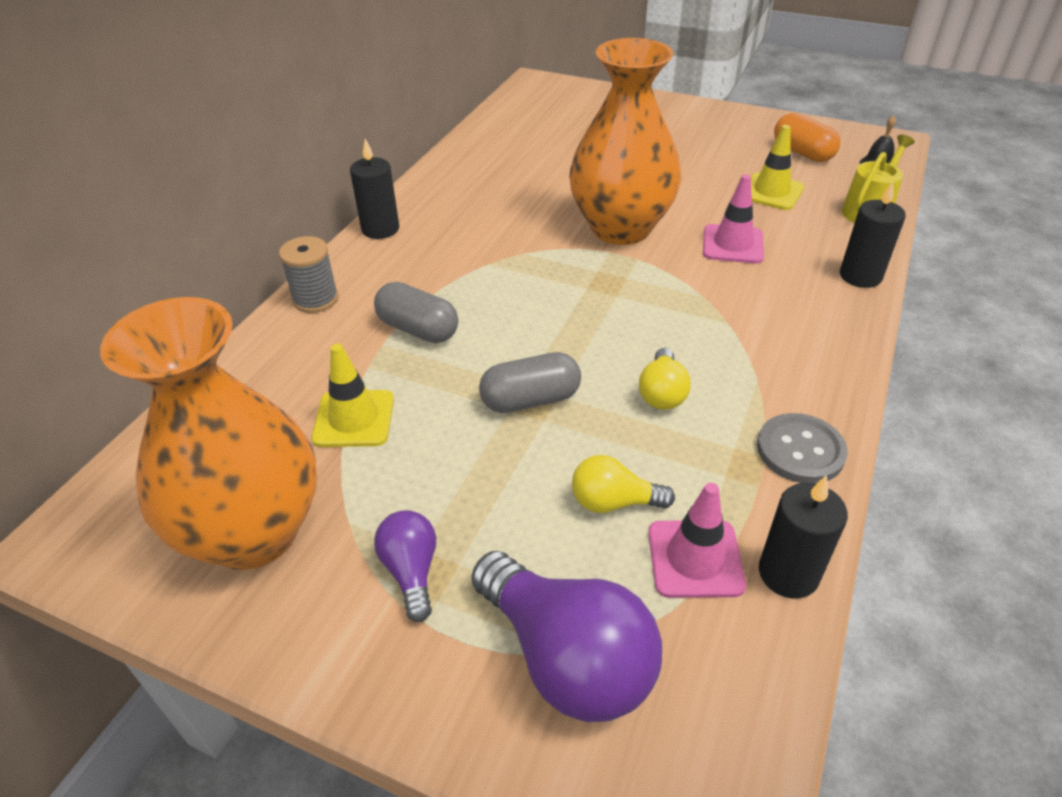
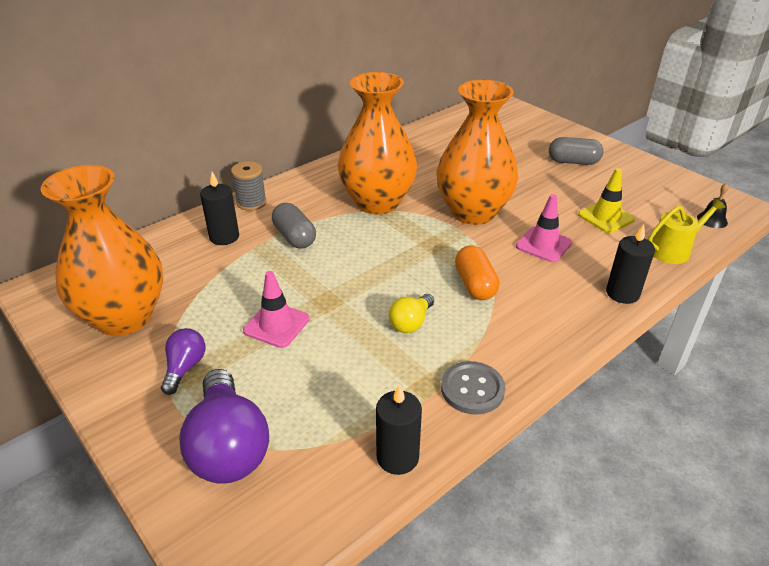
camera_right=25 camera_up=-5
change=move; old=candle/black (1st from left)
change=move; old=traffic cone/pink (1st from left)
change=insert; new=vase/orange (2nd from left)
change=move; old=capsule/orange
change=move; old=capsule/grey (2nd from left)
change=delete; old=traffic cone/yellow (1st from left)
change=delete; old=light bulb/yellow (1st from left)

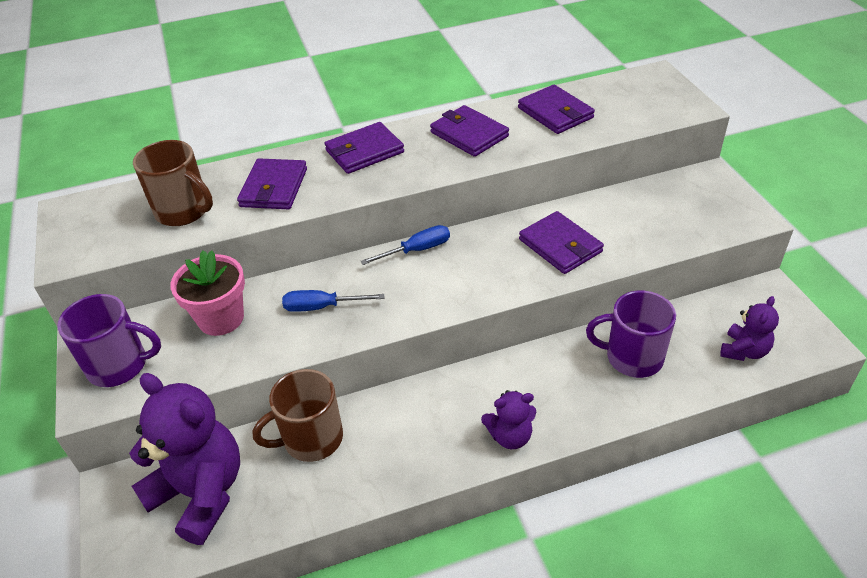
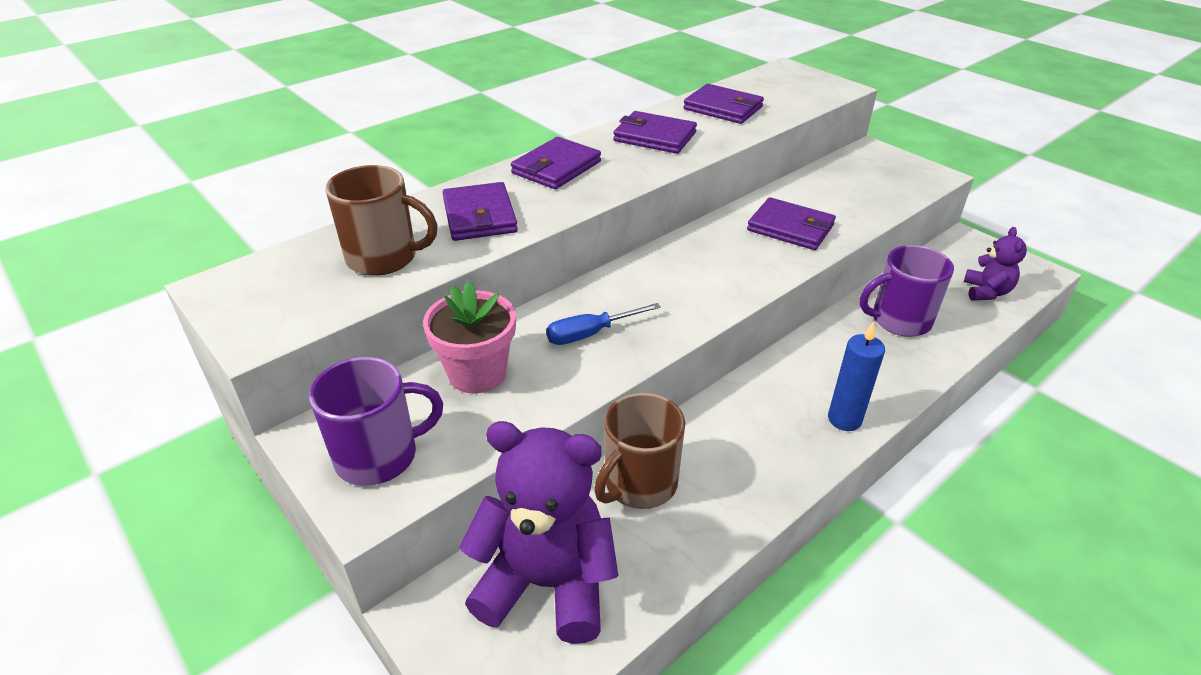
camera_right=-25 camera_up=-5
change=replace; old=teddy bear/purple (2nd from left); new=candle/blue
change=delete; old=screwdriver/blue (2nd from left)

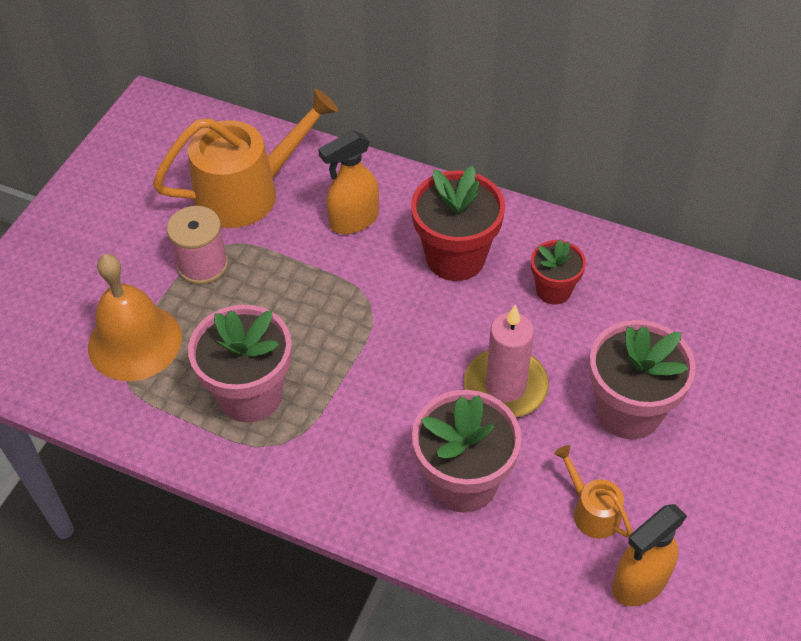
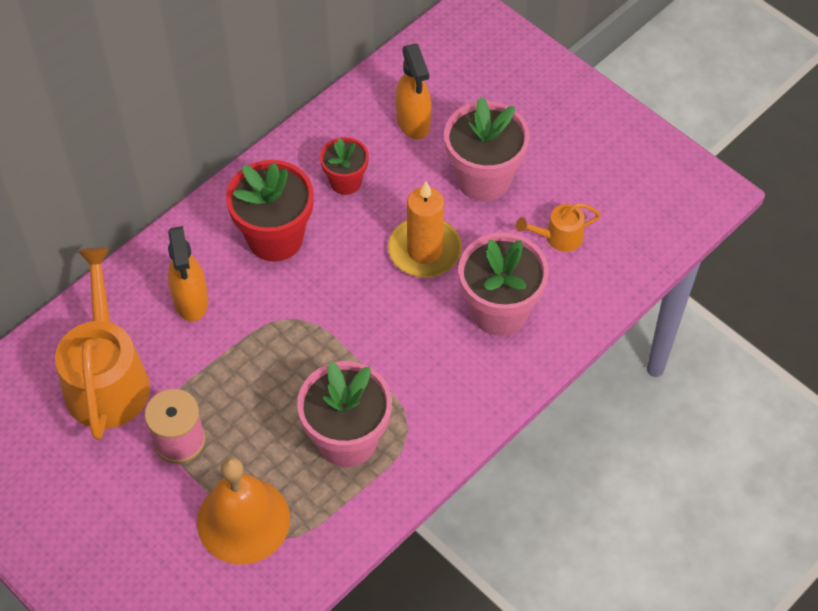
camera_right=-70 camera_up=5
change=recolor; old=candle/pink; new=candle/orange
change=move; old=spray bottle/orange (2nd from left)

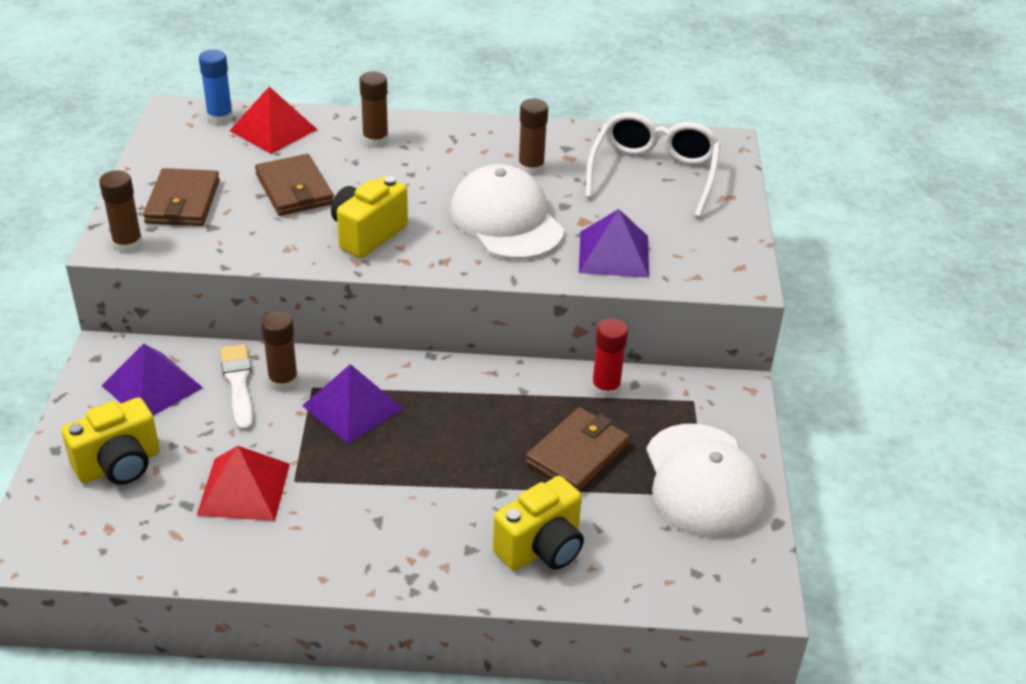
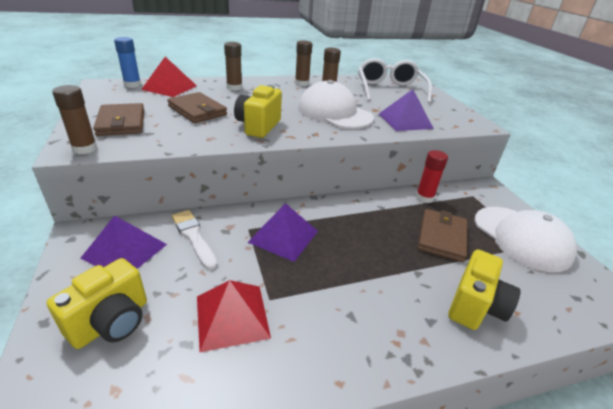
camera_right=-20 camera_up=-5
change=move; old=glue stick/brown (2nd from left in the first image); new=glue stick/brown (3rd from left)

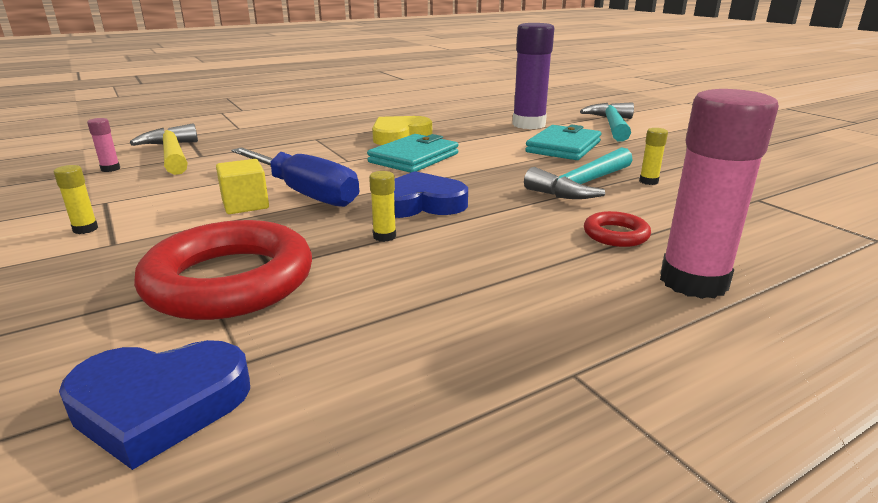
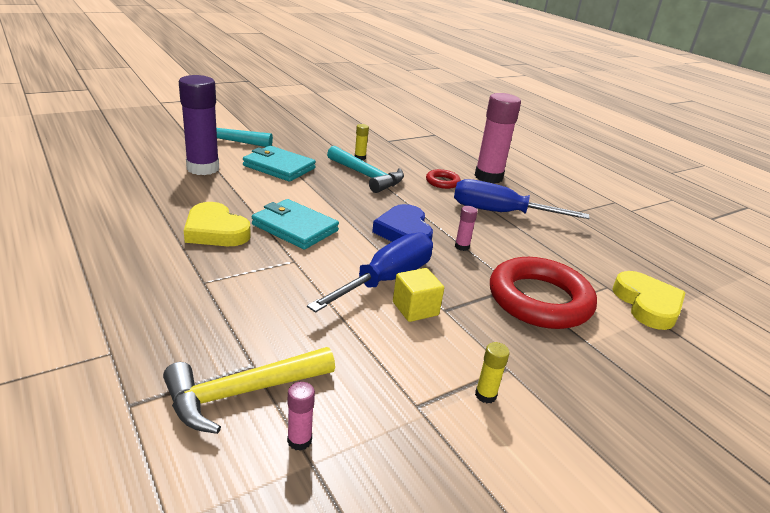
camera_right=-95 camera_up=5
change=insert; new=screwdriver/blue (2nd from left)
change=recolor; old=glue stick/yellow (2nd from left); new=glue stick/pink (2nd from left)
change=recolor; old=heart/blue (1st from left); new=heart/yellow (2nd from left)

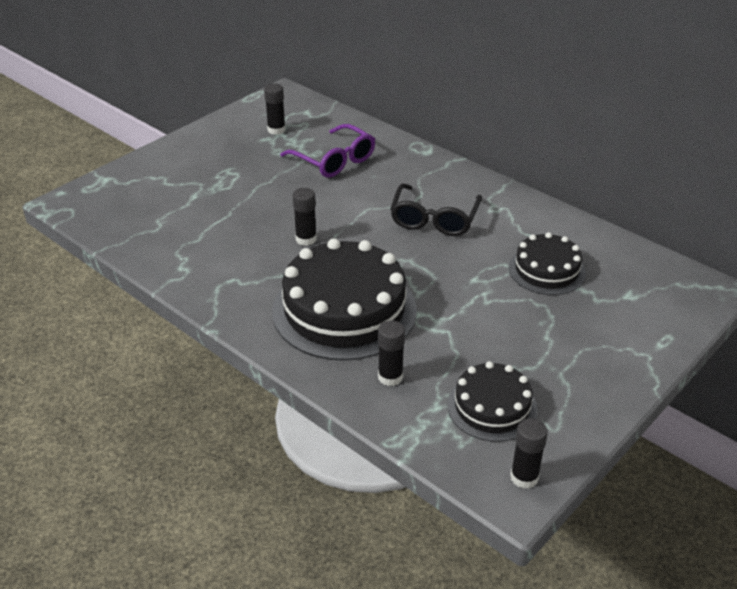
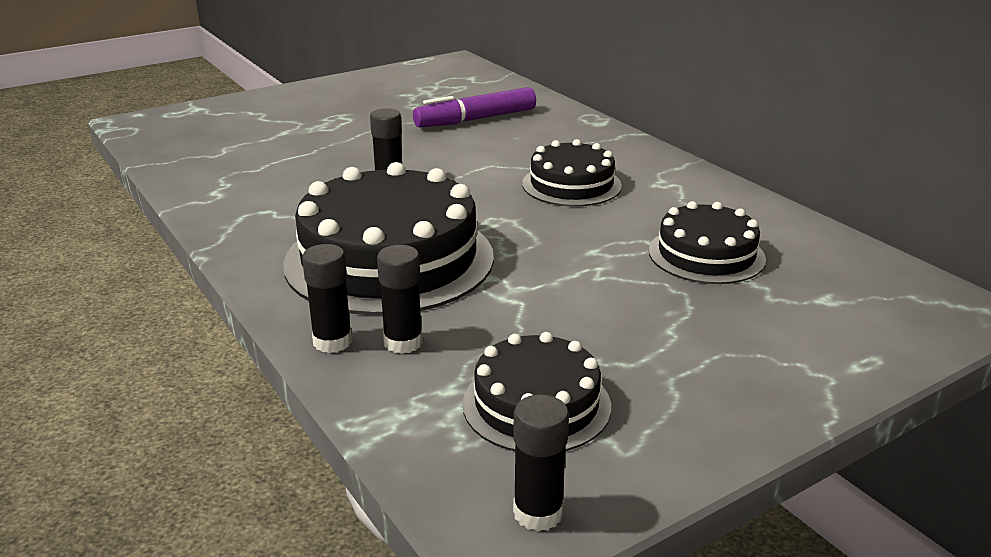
camera_right=15 camera_up=-10
change=move; old=glue stick/black (1st from left)
change=replace; old=glasses/purple; new=marker/purple
change=replace; old=glasses/black; new=cake/black (3rd from left)

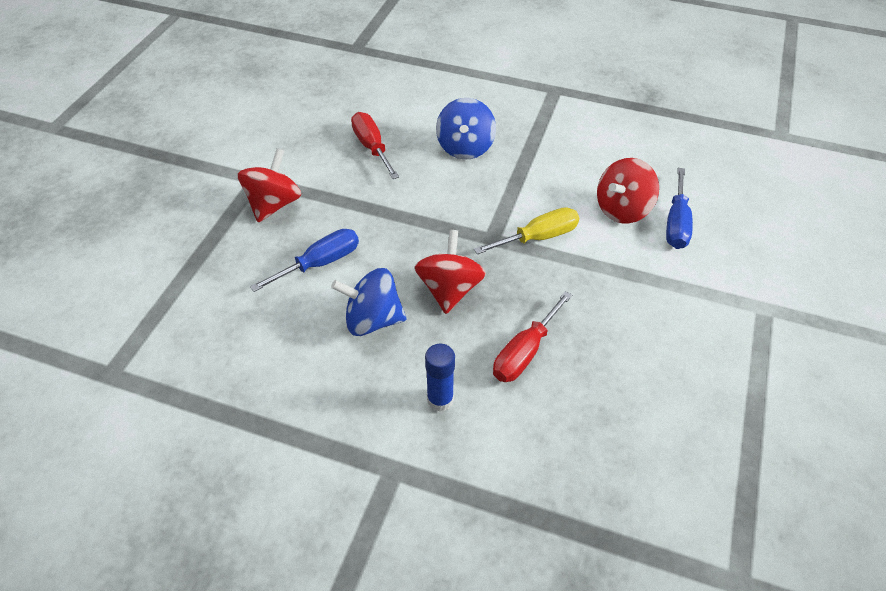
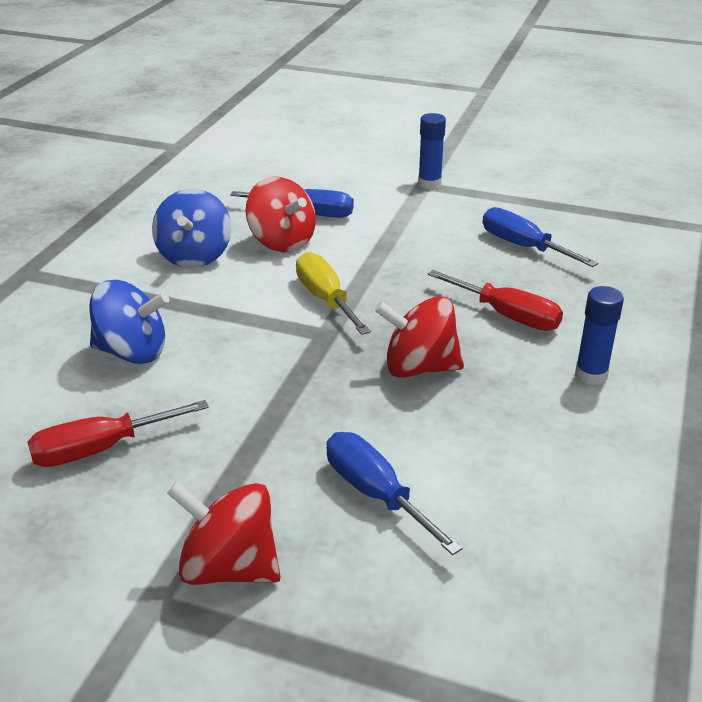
camera_right=-90 camera_up=-15
change=move; old=spinning top/blue (1st from left in the first image); new=spinning top/blue (2nd from left)
change=insert; new=glue stick/blue (1st from left)
change=insert; new=screwdriver/blue (3rd from left)

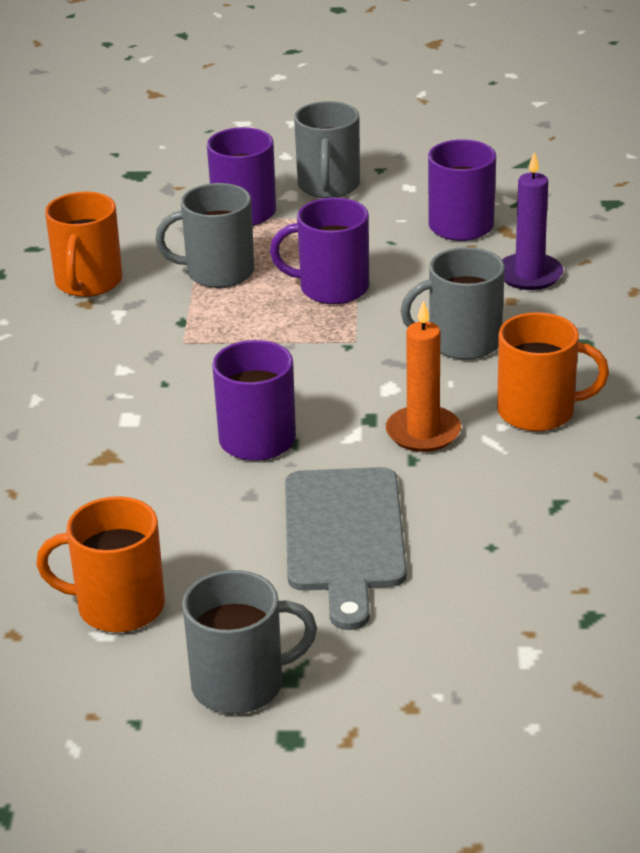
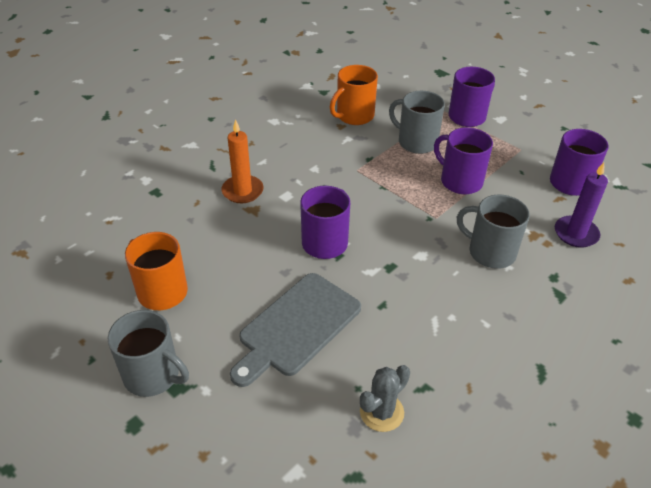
camera_right=40 camera_up=10
change=move; old=candle/orange
change=insert; new=cactus/grey
change=delete; old=mug/grey (3rd from left)
change=delete; old=mug/orange (3rd from left)

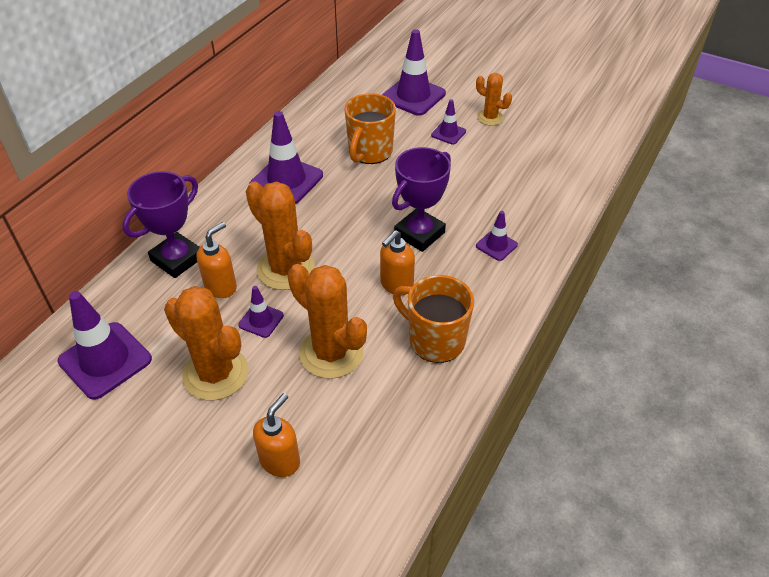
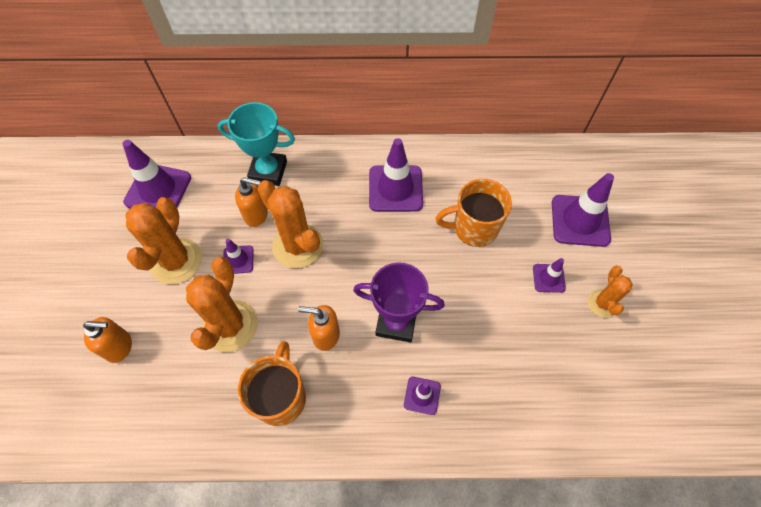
camera_right=60 camera_up=15
change=recolor; old=trophy/purple (1st from left); new=trophy/turquoise
change=rotate; old=cactus/orange (2nd from left in the first image); degrees=-60

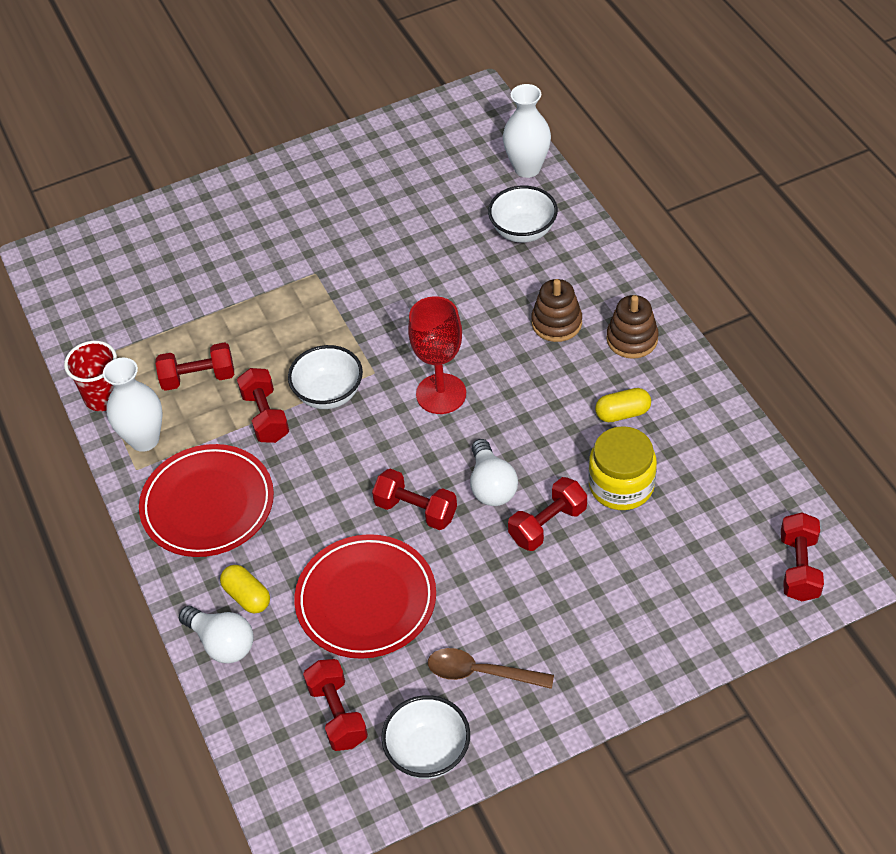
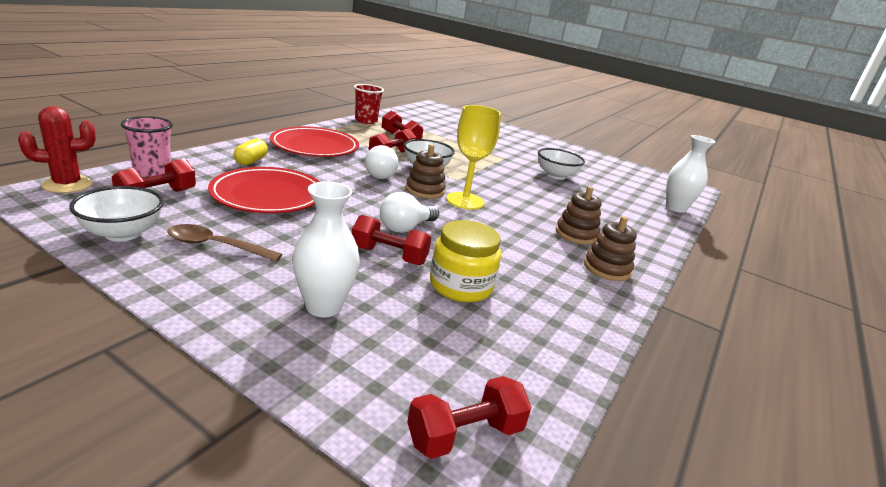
camera_right=50 camera_up=-25
change=insert; new=cactus/red
change=insert; new=cup/pink
change=rotate; old=spoon/brown; degrees=-60
change=move; old=vase/white (1st from left)
change=move; old=light bulb/white (1st from left)
change=insert; new=stacking toy/brown (1st from left)
change=recolor; old=goblet/red; new=goblet/yellow
change=move; old=bowl/white (3rd from left)
change=delete; old=dumbbell/red (4th from left)
change=delete; old=capsule/yellow (2nd from left)

